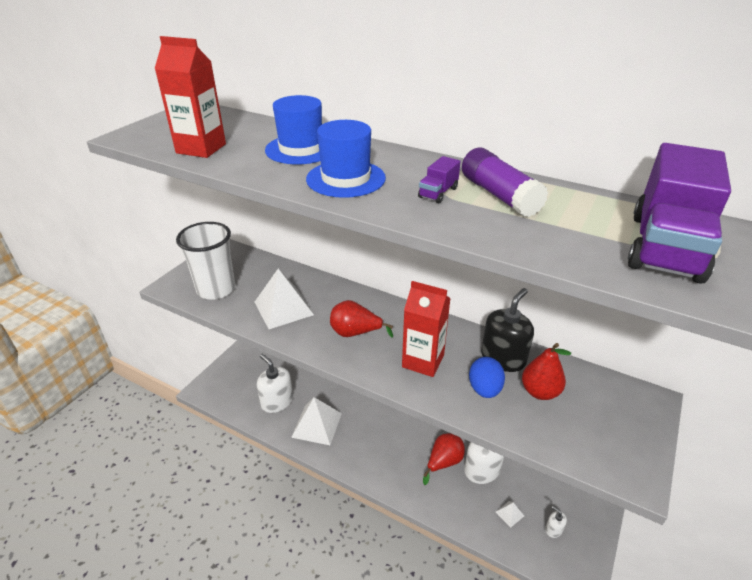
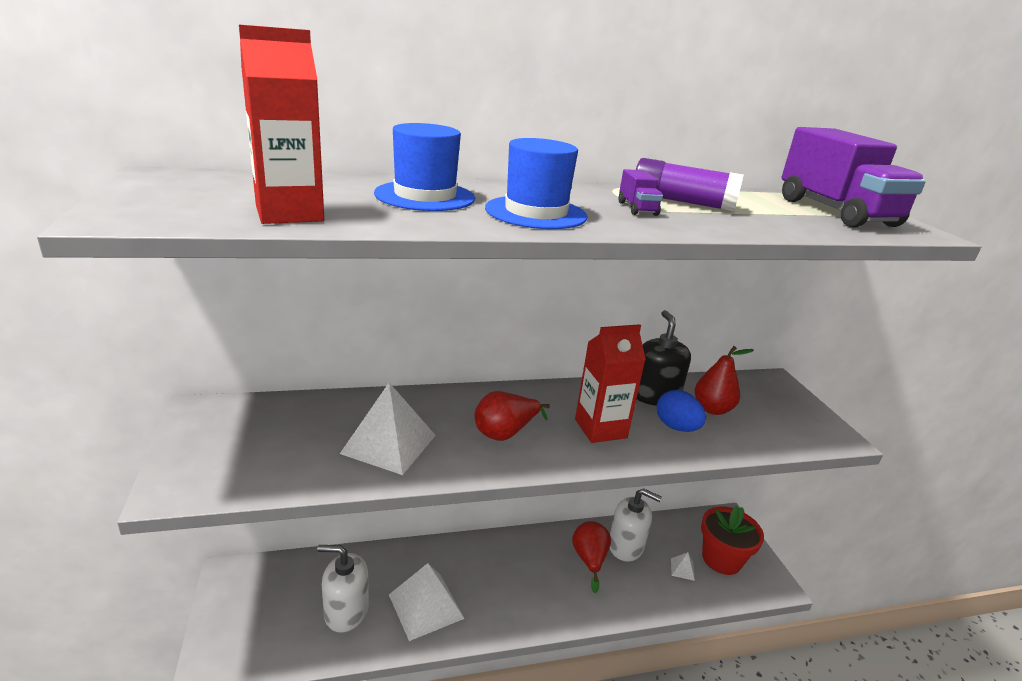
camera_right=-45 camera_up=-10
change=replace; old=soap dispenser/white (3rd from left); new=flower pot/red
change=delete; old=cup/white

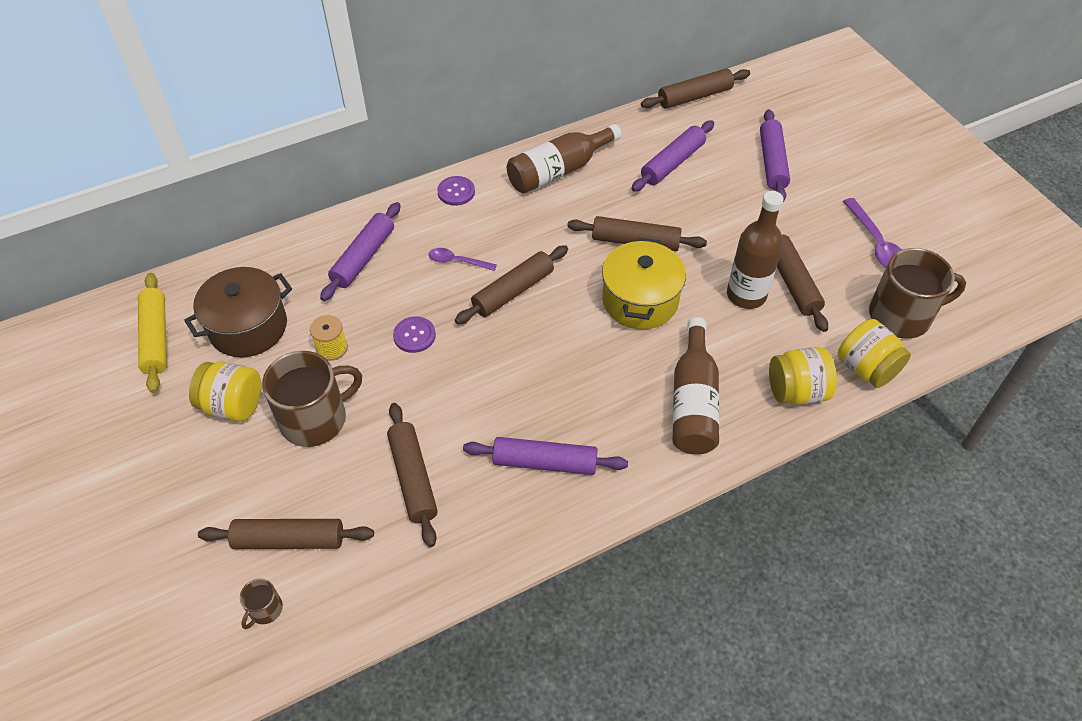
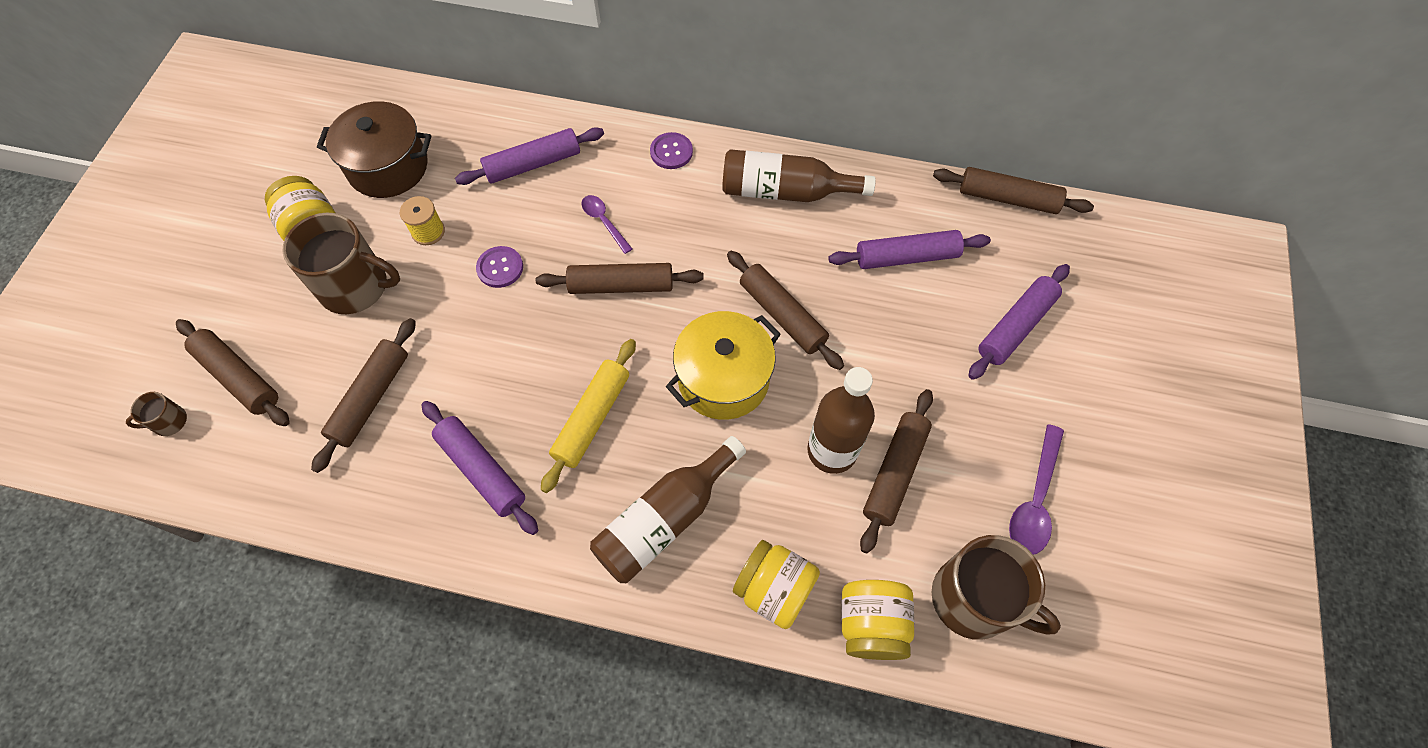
camera_right=40 camera_up=10
change=move; old=rolling pin/yellow

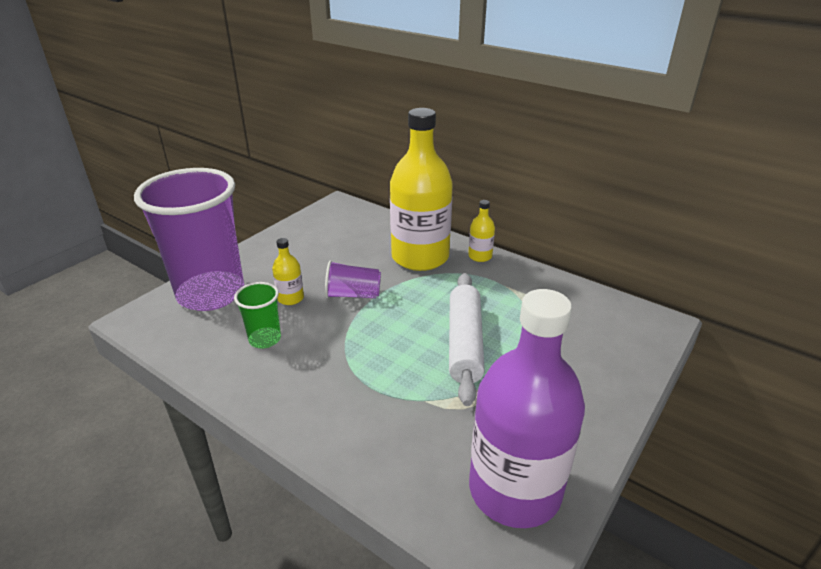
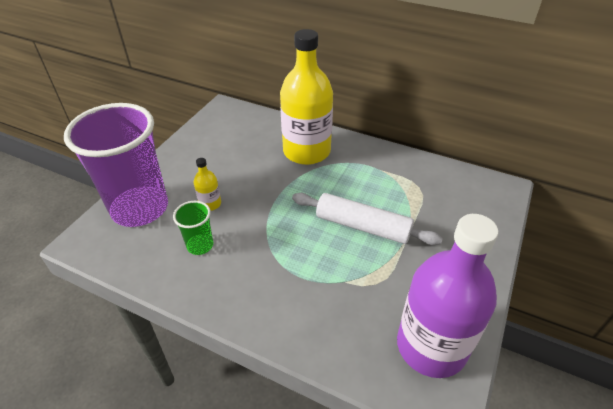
camera_right=-10 camera_up=10
change=rotate; old=rolling pin/white; degrees=-60
change=delete; old=cup/purple (2nd from left)
change=delete; old=bottle/yellow (3rd from left)

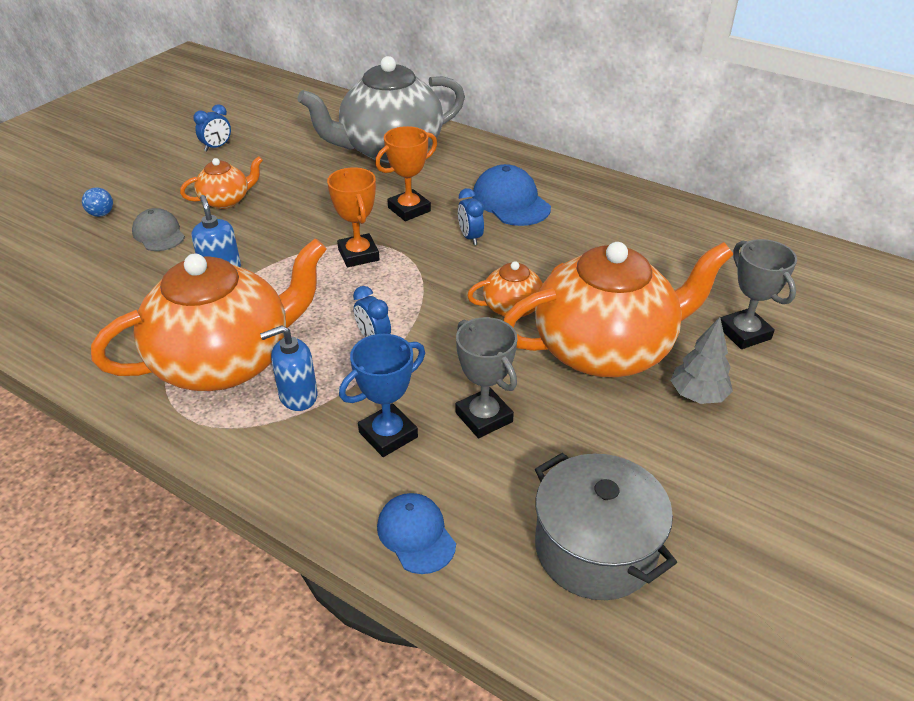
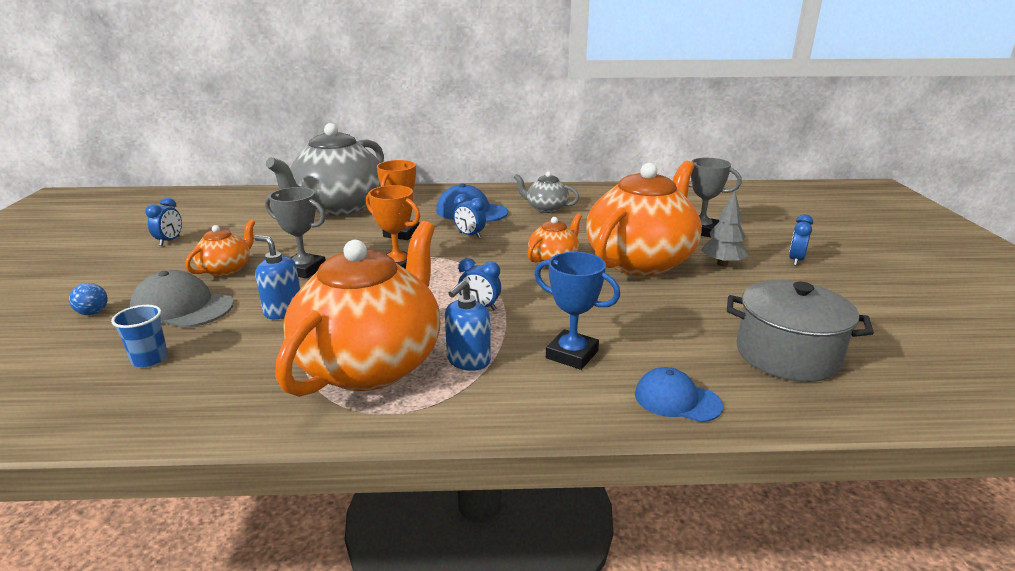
camera_right=-35 camera_up=-15
change=insert; new=cup/blue
change=resize; old=cap/grey; factor=1.51
change=move; old=trophy/grey (1st from left)
change=insert; new=teapot/grey (2nd from left)
change=rotate; old=trophy/blue; degrees=-75
change=insert; new=clock/blue (4th from left)

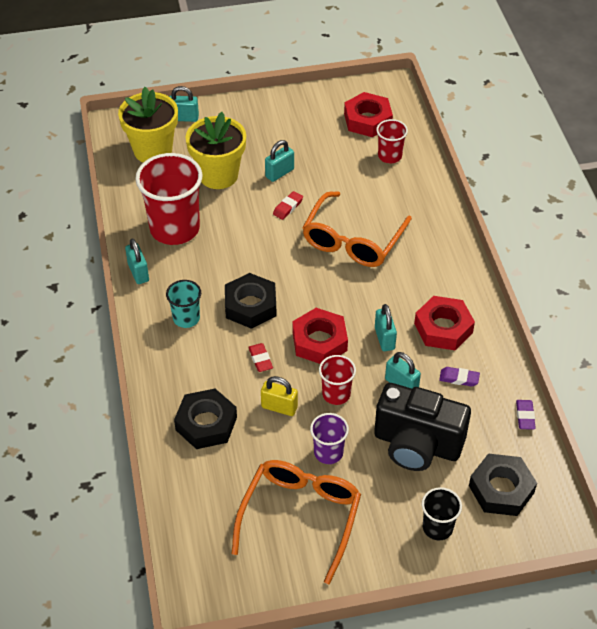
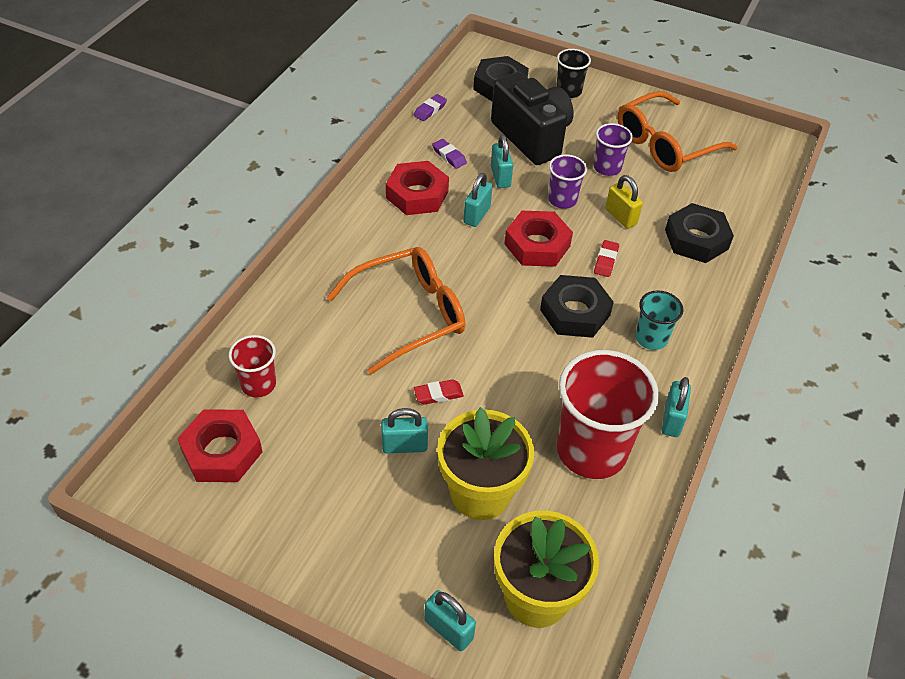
camera_right=-145 camera_up=0
change=recolor; old=cup/red (2nd from left); new=cup/purple (1st from left)

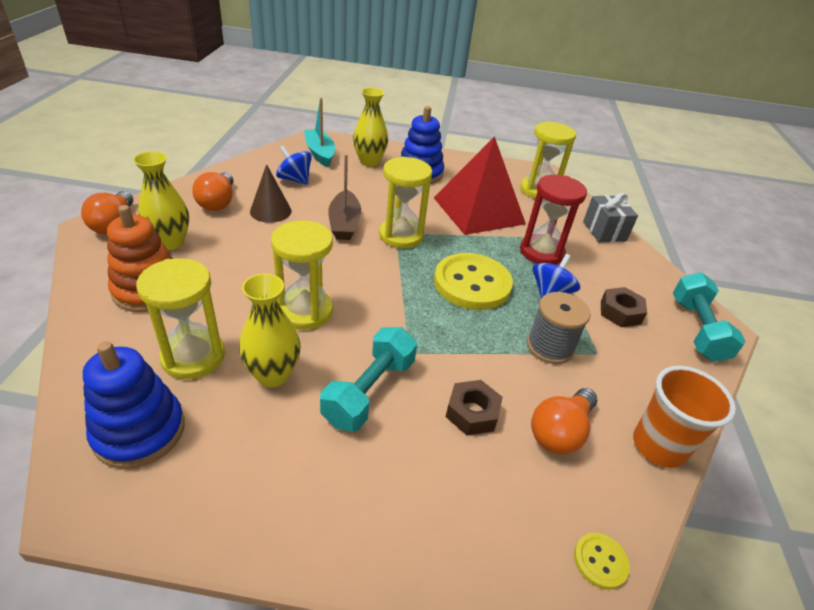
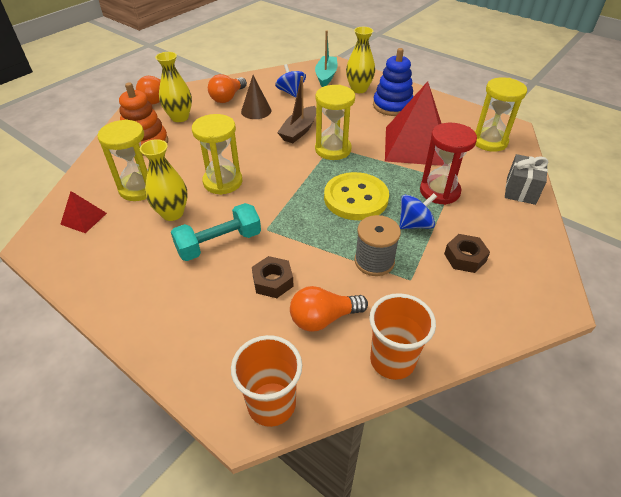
camera_right=35 camera_up=5
change=replace; old=stacking toy/blue (1st from left); new=pyramid/red (1st from left)
change=replace; old=button/yellow (2nd from left); new=cup/orange (1st from left)
change=delete; old=dumbbell/turquoise (2nd from left)

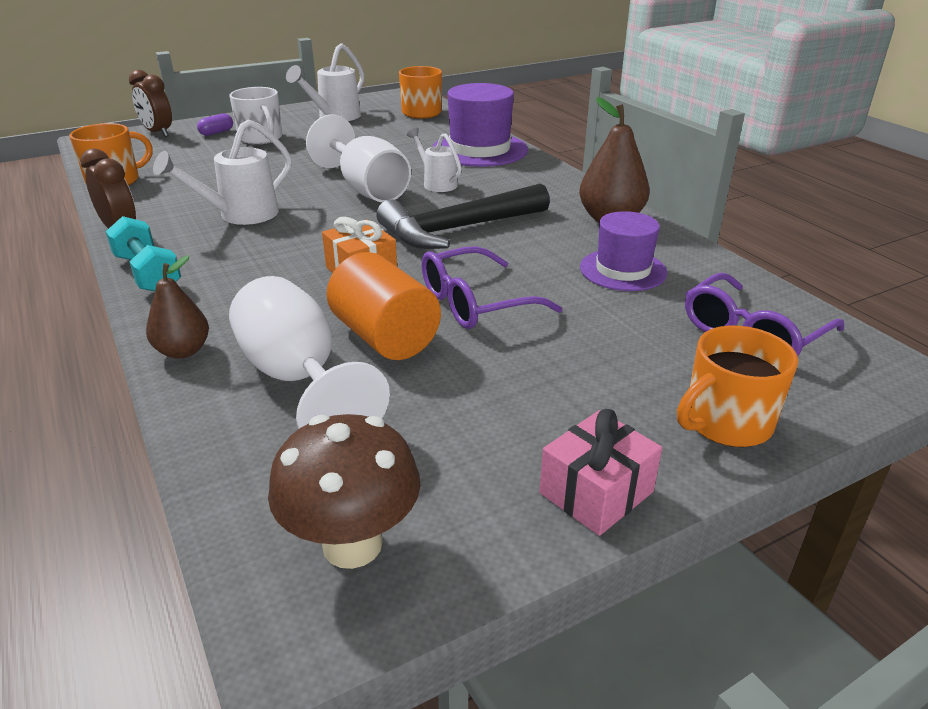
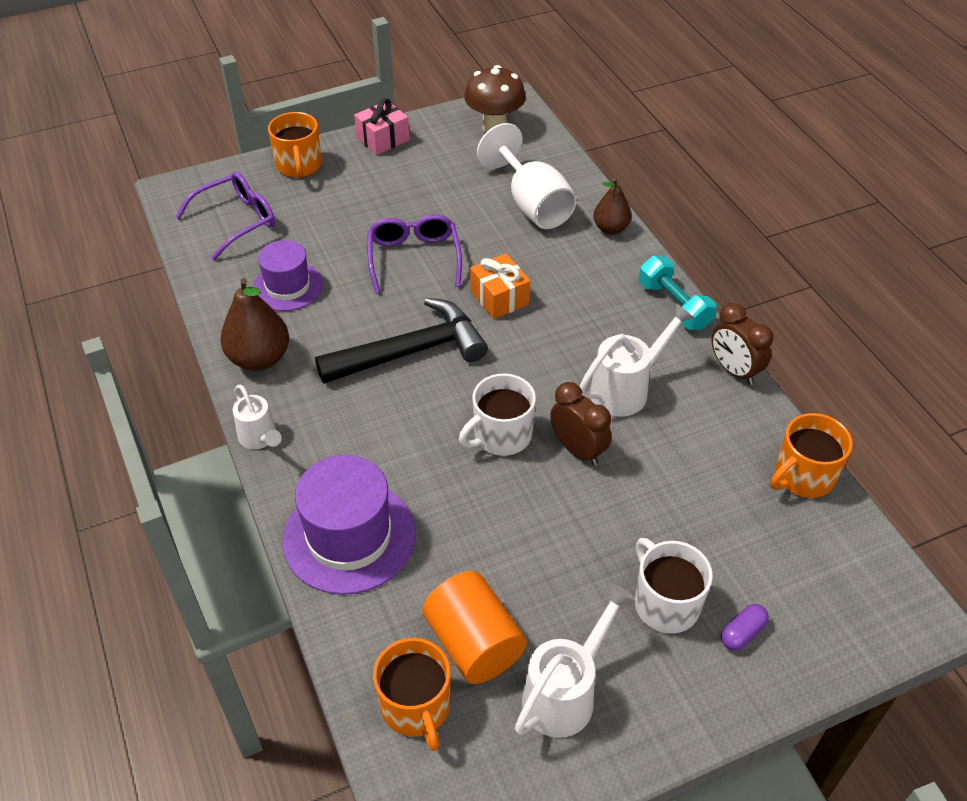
camera_right=-175 camera_up=15
change=move; old=watering can/white (3rd from left in the first image); new=watering can/white (1st from left)
change=rotate; old=mug/orange (3rd from left in the first image); degrees=105
change=rotate; old=glasses/purple (1st from left in the first image); degrees=-75
change=move; old=cylinder/orange
change=replace; old=goblet/white (2nd from left); new=mug/white (1st from left)
change=move; old=clock/brown (2nd from left in the first image); new=clock/brown (1st from left)

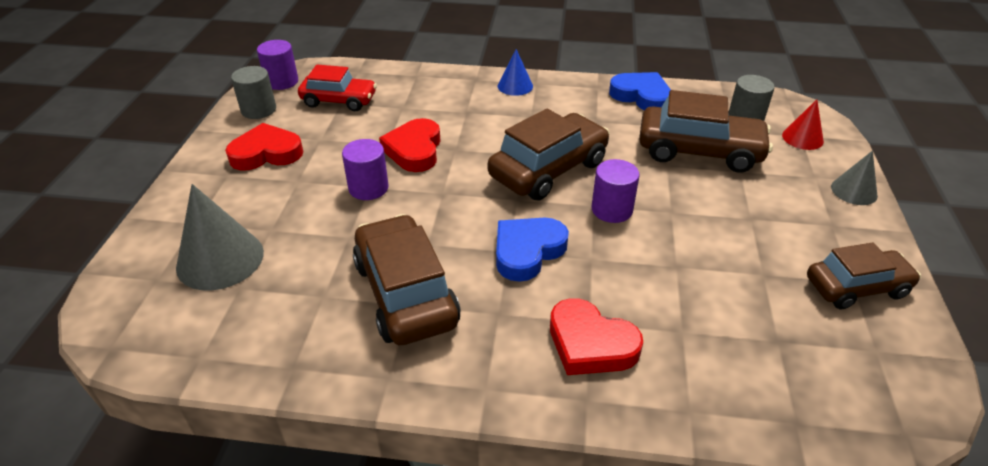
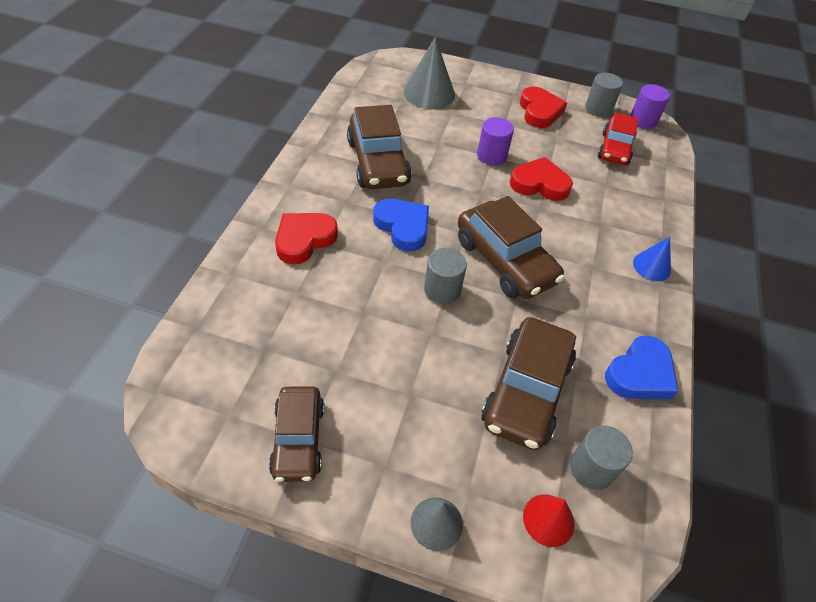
camera_right=95 camera_up=10
change=rotate; old=car/brown (1st from left in the first image); degrees=90
change=recolor; old=cylinder/purple (3rd from left); new=cylinder/grey (1st from left)

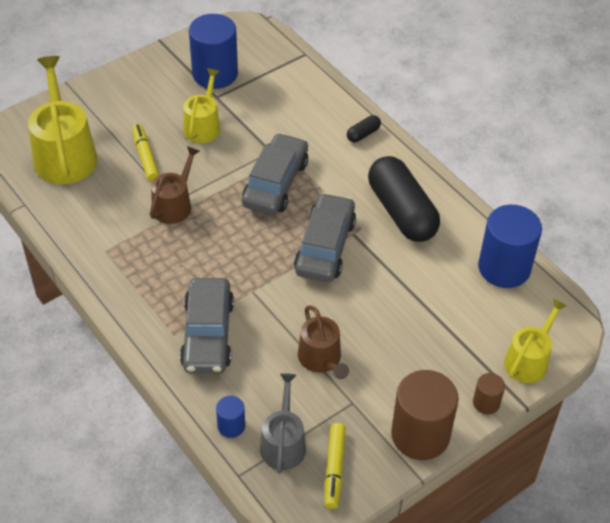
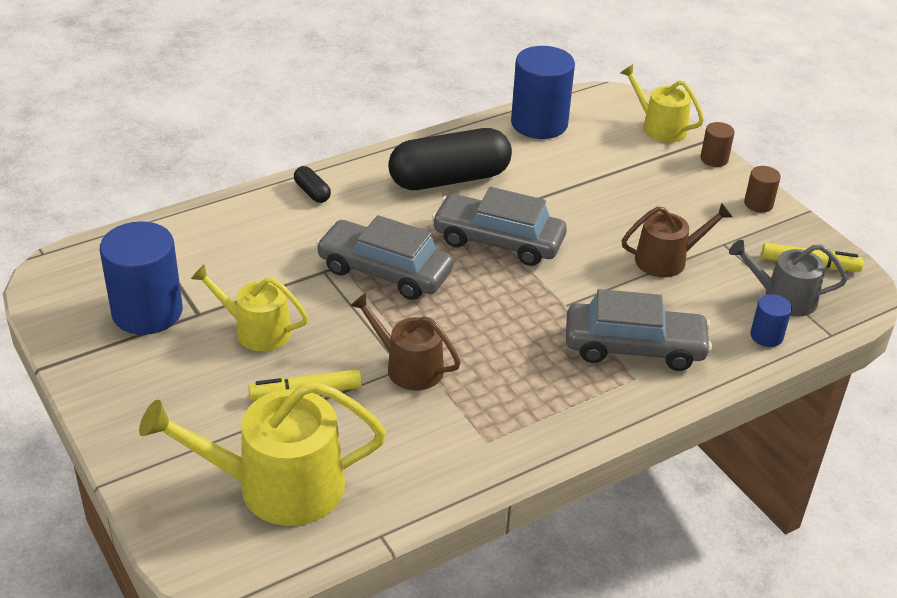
camera_right=-85 camera_up=-10
change=resize; old=cylinder/brown (1st from left in the first image); factor=0.47

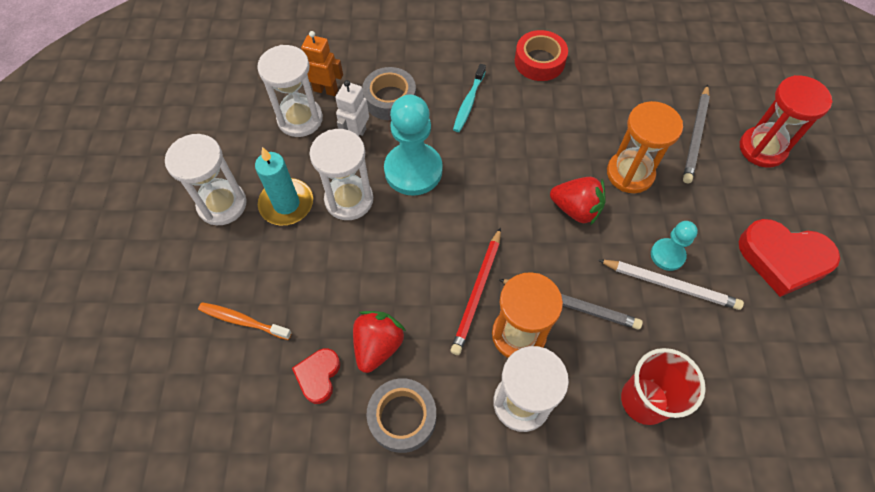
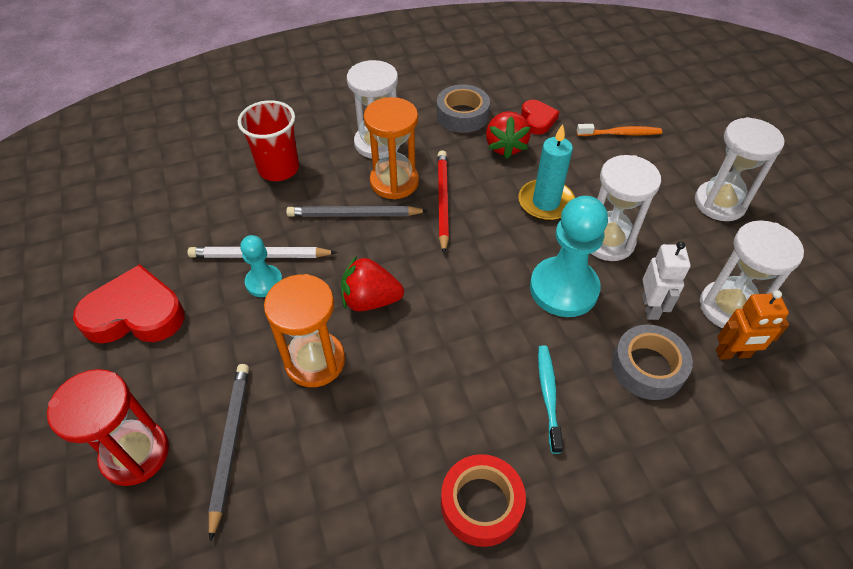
camera_right=160 camera_up=-10
change=move; old=candle/turquoise

